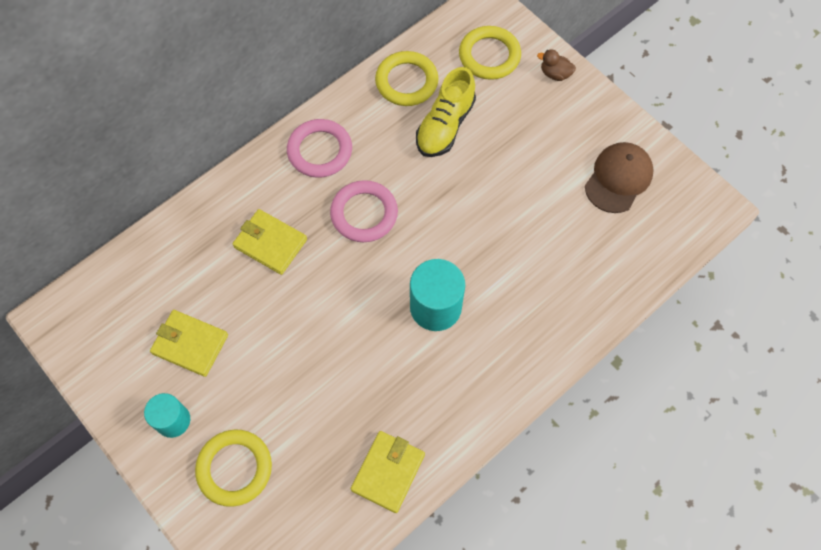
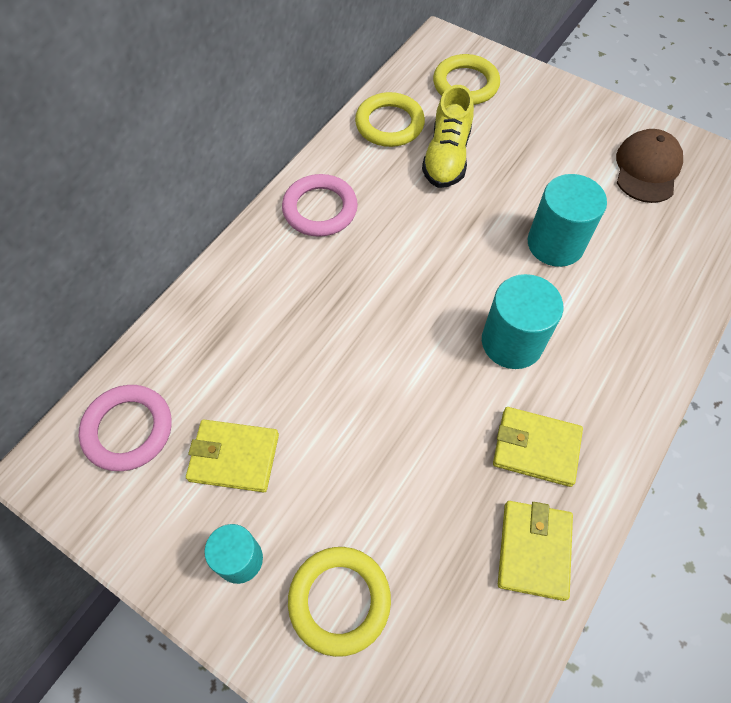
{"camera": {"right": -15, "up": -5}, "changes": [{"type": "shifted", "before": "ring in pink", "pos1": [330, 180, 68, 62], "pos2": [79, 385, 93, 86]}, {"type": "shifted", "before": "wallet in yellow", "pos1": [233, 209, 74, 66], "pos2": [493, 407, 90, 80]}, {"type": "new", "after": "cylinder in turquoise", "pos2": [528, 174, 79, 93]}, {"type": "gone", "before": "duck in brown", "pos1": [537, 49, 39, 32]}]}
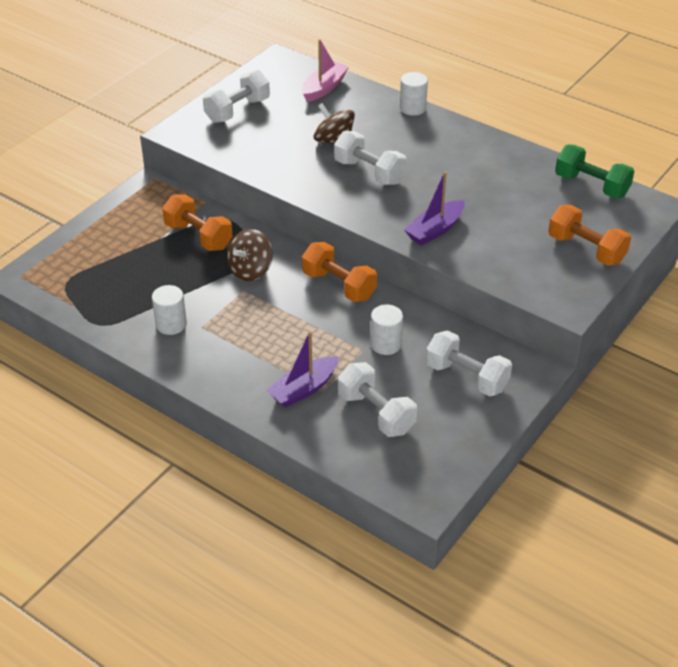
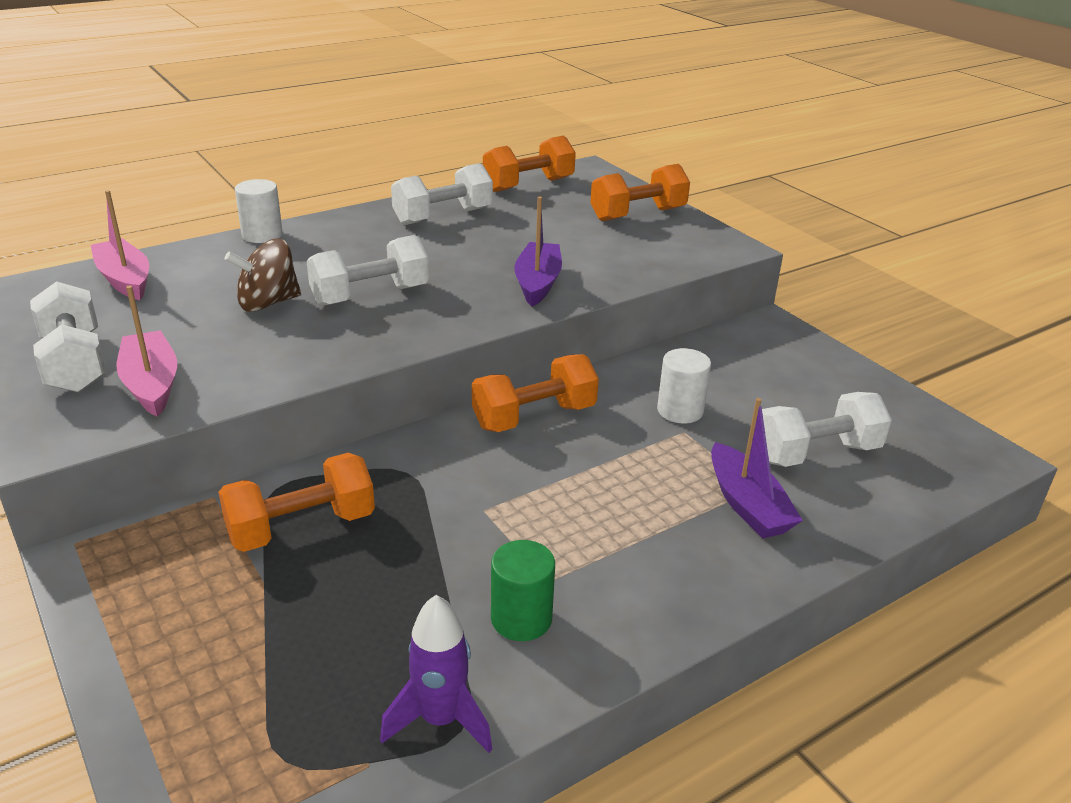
{"camera": {"right": -70, "up": -10}, "changes": [{"type": "new", "after": "boat in pink", "pos2": [117, 285, 60, 132]}, {"type": "new", "after": "rocket in purple", "pos2": [380, 595, 112, 158]}, {"type": "shifted", "before": "dumbbell in white", "pos1": [426, 330, 86, 66], "pos2": [391, 163, 102, 62]}, {"type": "repainted", "before": "dumbbell in green", "after": "dumbbell in orange", "pos1": [555, 145, 79, 53], "pos2": [483, 136, 93, 56]}, {"type": "repainted", "before": "cylinder in white", "after": "cylinder in green", "pos1": [152, 285, 35, 50], "pos2": [491, 540, 64, 101]}, {"type": "rotated", "before": "boat in purple", "pos1": [404, 172, 61, 74], "pos2": [514, 197, 48, 110], "turn": -150}, {"type": "gone", "before": "spinning top in brown", "pos1": [227, 229, 46, 52]}]}
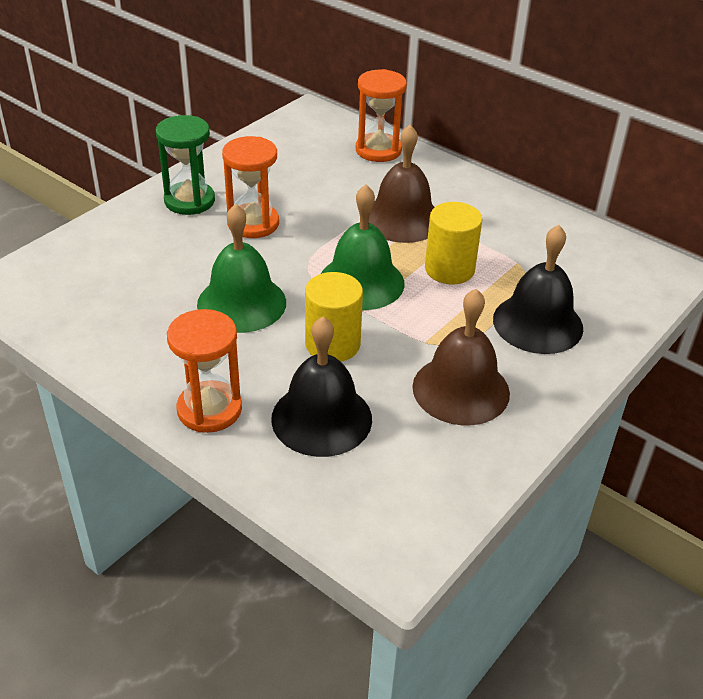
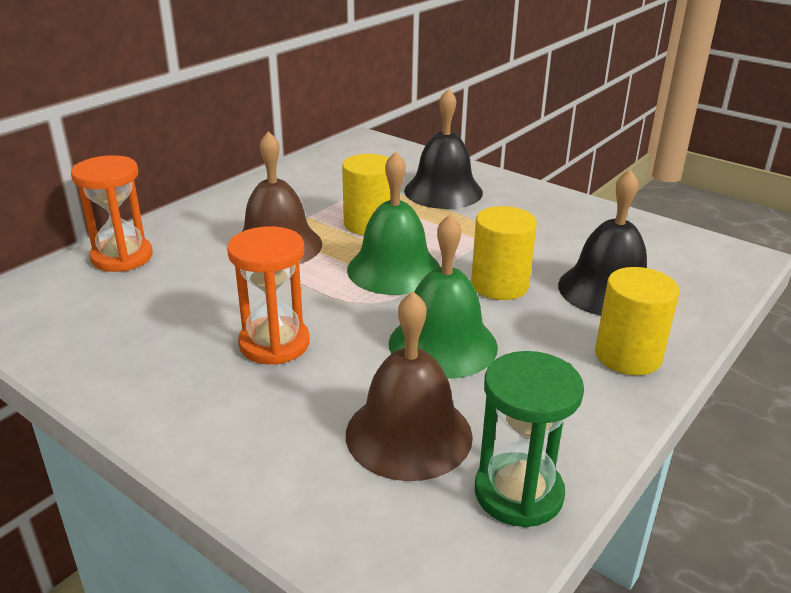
{"camera": {"right": -90, "up": -10}, "changes": [{"type": "shifted", "before": "bell in brown", "pos1": [412, 289, 98, 136], "pos2": [346, 291, 127, 190]}, {"type": "shifted", "before": "hourglass in green", "pos1": [156, 115, 59, 100], "pos2": [475, 351, 109, 177]}, {"type": "swapped", "before": "hourglass in orange", "after": "cylinder in yellow", "pos1": [167, 309, 75, 124], "pos2": [595, 267, 84, 108]}]}
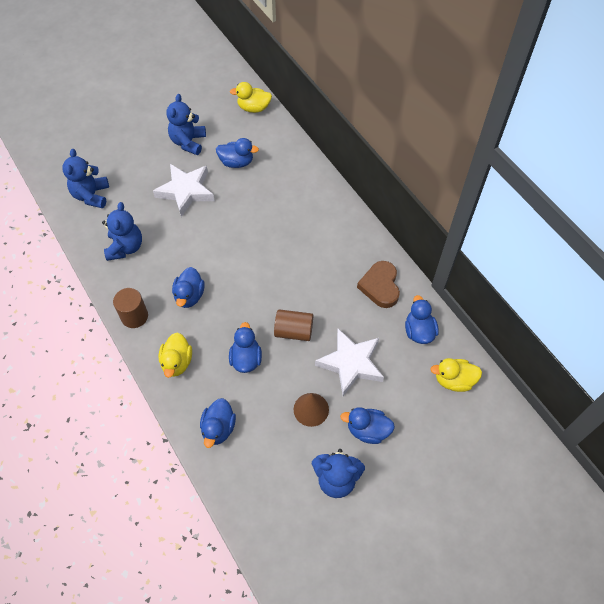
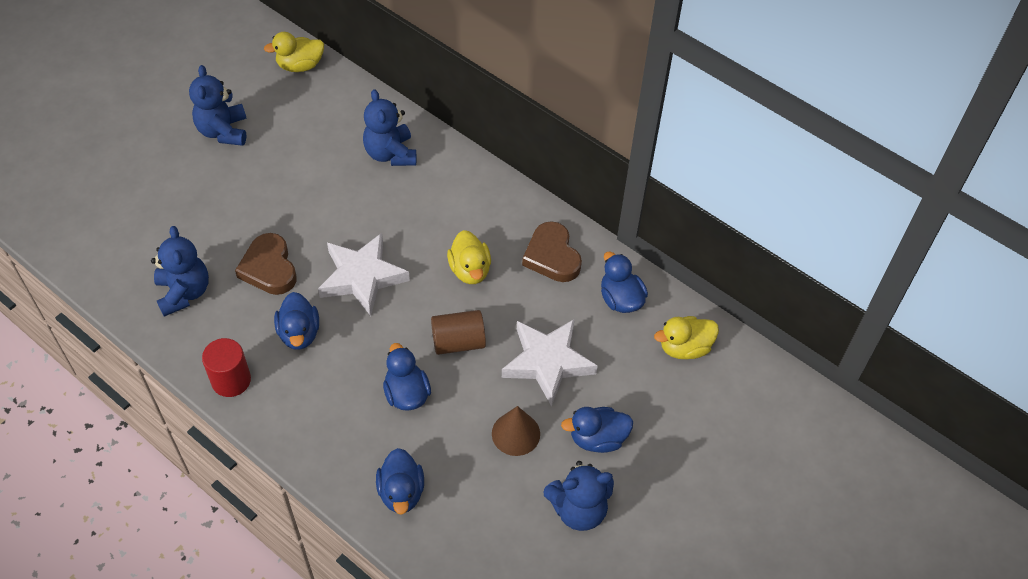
{"camera": {"right": -20, "up": -5}, "changes": [{"type": "repainted", "before": "cylinder in brown", "after": "cylinder in red", "pos1": [113, 288, 35, 40], "pos2": [202, 338, 49, 59]}, {"type": "new", "after": "heart in brown", "pos2": [235, 233, 62, 62]}, {"type": "shifted", "before": "star in white", "pos1": [153, 164, 62, 53], "pos2": [318, 233, 92, 83]}, {"type": "shifted", "before": "teddy bear in blue", "pos1": [62, 149, 47, 59], "pos2": [363, 89, 53, 77]}, {"type": "shifted", "before": "duck in yellow", "pos1": [158, 332, 34, 46], "pos2": [447, 230, 44, 54]}, {"type": "gone", "before": "duck in blue", "pos1": [216, 138, 43, 30]}]}
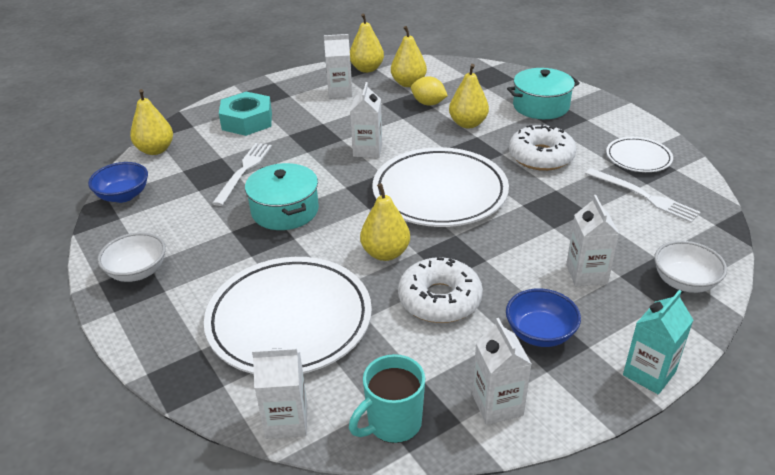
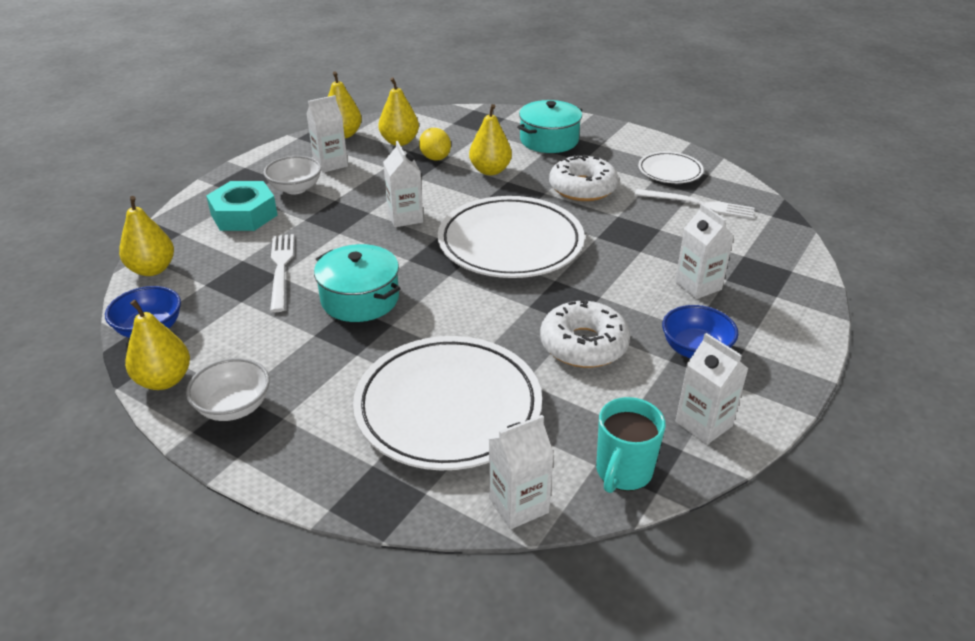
{"camera": {"right": -25, "up": 0}, "changes": [{"type": "shifted", "before": "pear in yellow", "pos1": [360, 183, 50, 78], "pos2": [125, 300, 65, 90]}, {"type": "shifted", "before": "bowl in white", "pos1": [654, 241, 73, 52], "pos2": [264, 156, 58, 38]}, {"type": "rotated", "before": "lemon in yellow", "pos1": [411, 76, 37, 29], "pos2": [419, 128, 32, 33], "turn": 60}, {"type": "gone", "before": "carton in turquoise", "pos1": [623, 290, 70, 105]}]}
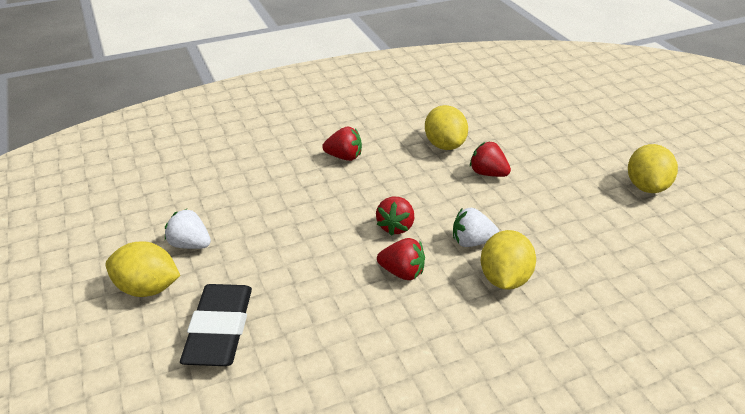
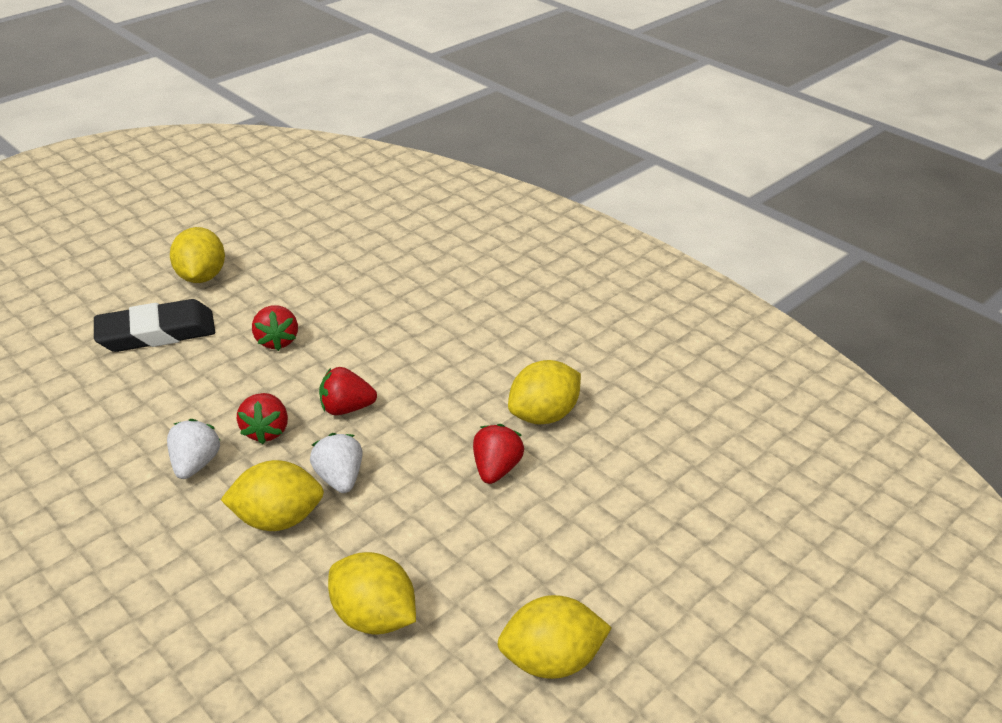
{"camera": {"right": 70, "up": 0}, "changes": [{"type": "shifted", "before": "strawberry in white", "pos1": [165, 209, 46, 40], "pos2": [167, 419, 54, 60]}, {"type": "shifted", "before": "strawberry in red", "pos1": [322, 127, 40, 34], "pos2": [252, 305, 46, 46]}, {"type": "new", "after": "lemon in yellow", "pos2": [328, 552, 88, 83]}]}
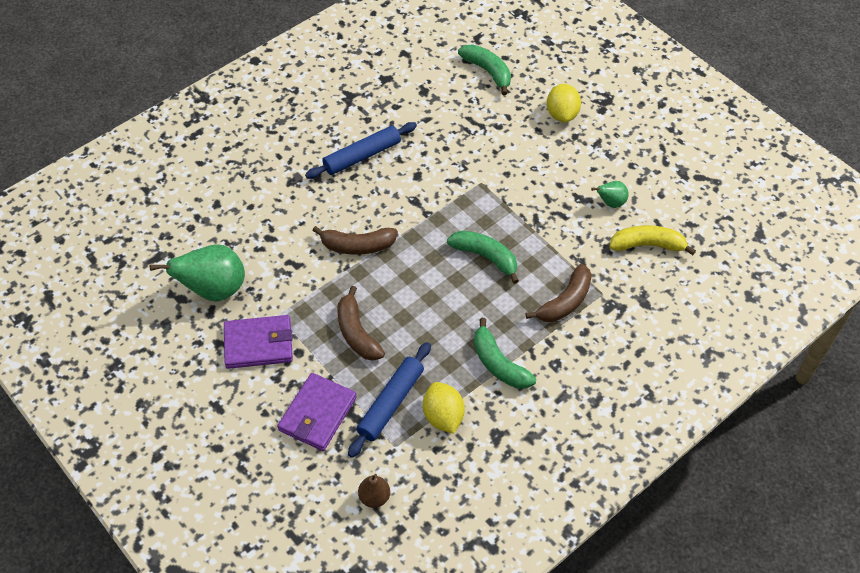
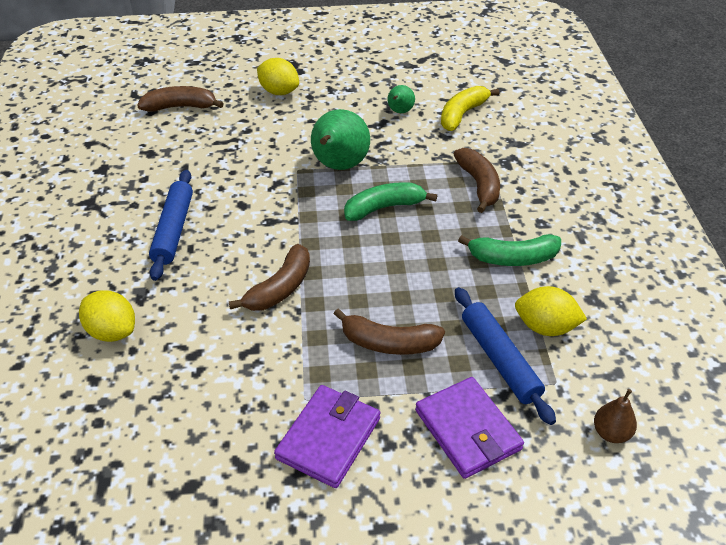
{"camera": {"right": -55, "up": -10}, "changes": [{"type": "new", "after": "lemon in yellow", "pos2": [79, 290, 56, 52]}, {"type": "repainted", "before": "banana in green", "after": "banana in brown", "pos1": [458, 44, 53, 51], "pos2": [137, 86, 87, 26]}, {"type": "shifted", "before": "pear in green", "pos1": [150, 244, 95, 58], "pos2": [311, 109, 59, 61]}]}
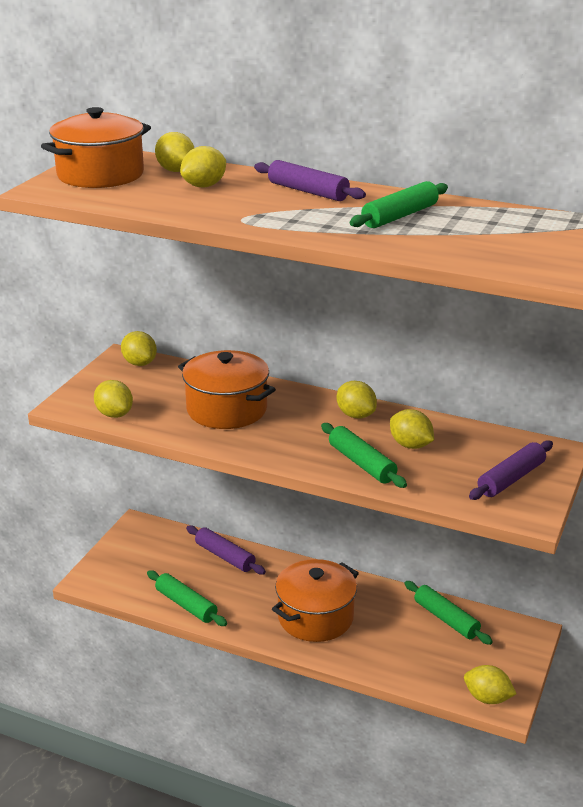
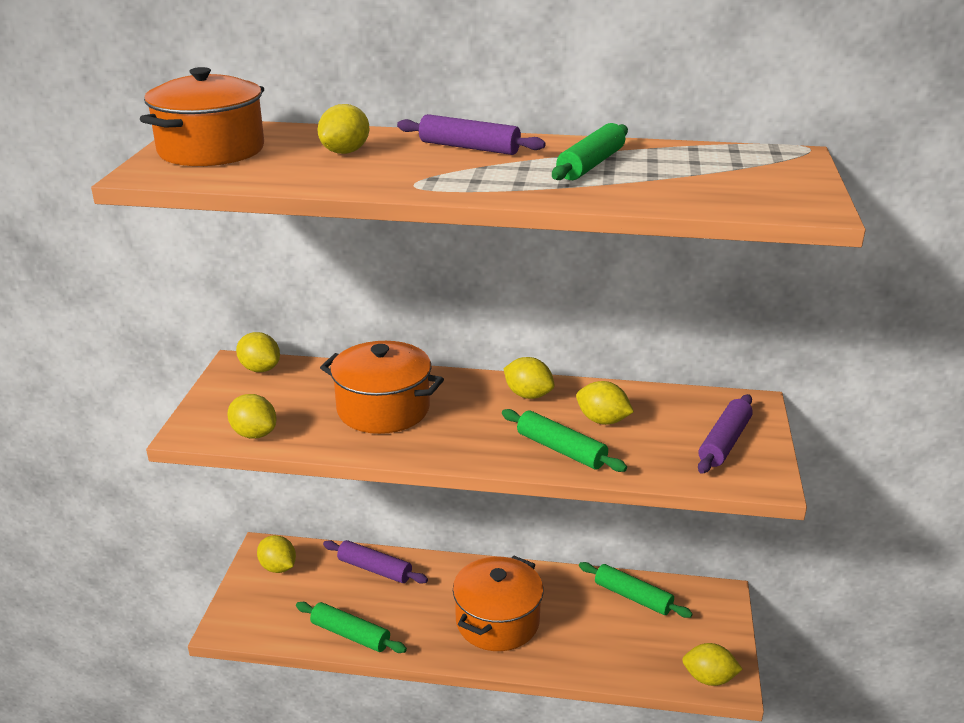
{"camera": {"right": -15, "up": 0}, "changes": [{"type": "shifted", "before": "lemon in yellow", "pos1": [155, 132, 39, 40], "pos2": [257, 535, 39, 38]}]}
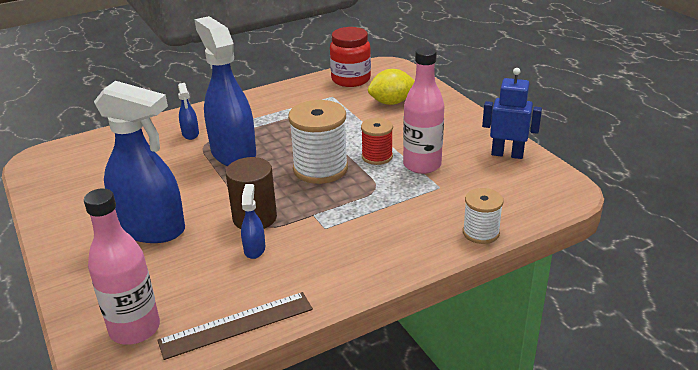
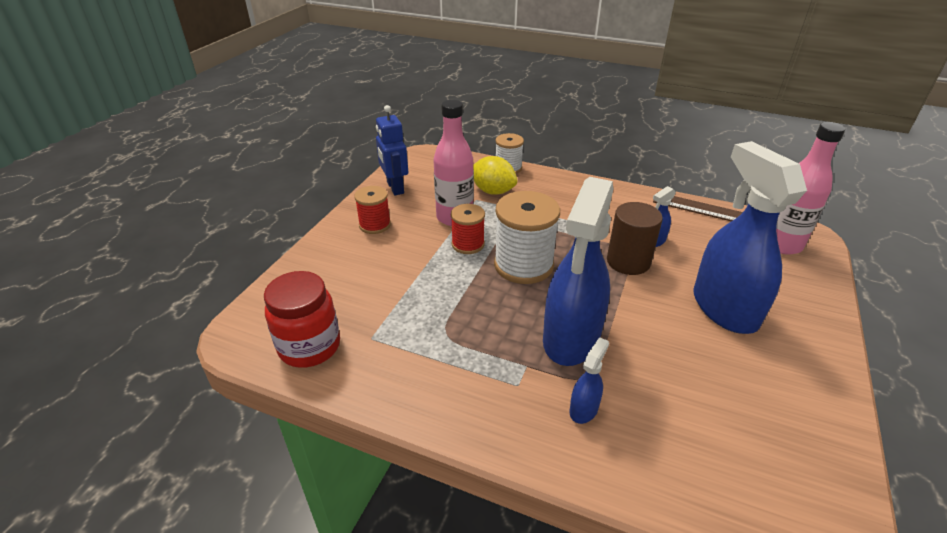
{"camera": {"right": -130, "up": 5}, "changes": [{"type": "new", "after": "spool in red", "pos2": [354, 186, 37, 48]}, {"type": "shifted", "before": "lemon in yellow", "pos1": [368, 69, 47, 36], "pos2": [473, 156, 44, 39]}]}
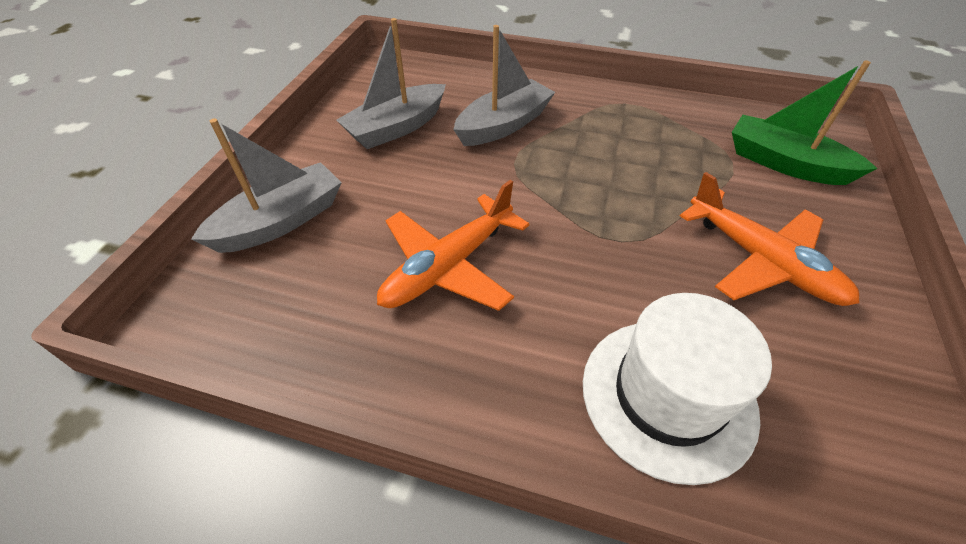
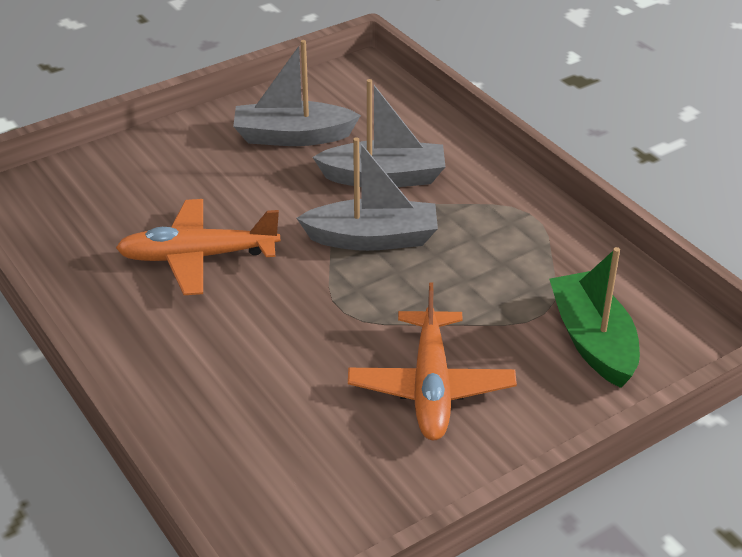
{"camera": {"right": 40, "up": -10}, "changes": [{"type": "shifted", "before": "boat in grey", "pos1": [191, 118, 151, 135], "pos2": [297, 137, 141, 114]}, {"type": "gone", "before": "hat in white", "pos1": [583, 293, 189, 192]}]}
